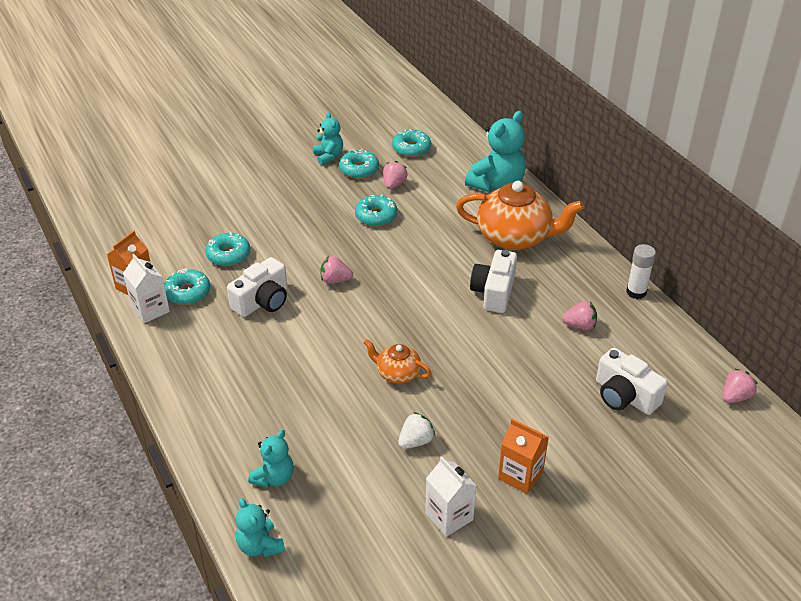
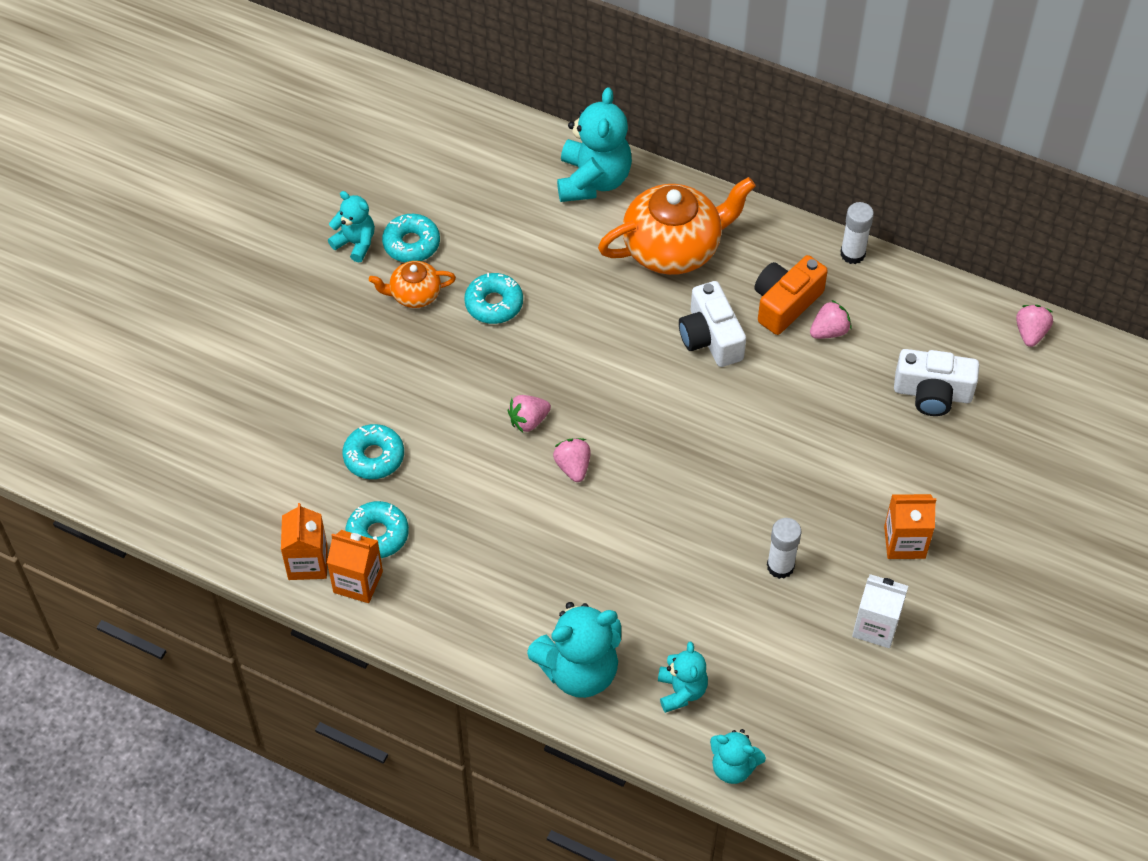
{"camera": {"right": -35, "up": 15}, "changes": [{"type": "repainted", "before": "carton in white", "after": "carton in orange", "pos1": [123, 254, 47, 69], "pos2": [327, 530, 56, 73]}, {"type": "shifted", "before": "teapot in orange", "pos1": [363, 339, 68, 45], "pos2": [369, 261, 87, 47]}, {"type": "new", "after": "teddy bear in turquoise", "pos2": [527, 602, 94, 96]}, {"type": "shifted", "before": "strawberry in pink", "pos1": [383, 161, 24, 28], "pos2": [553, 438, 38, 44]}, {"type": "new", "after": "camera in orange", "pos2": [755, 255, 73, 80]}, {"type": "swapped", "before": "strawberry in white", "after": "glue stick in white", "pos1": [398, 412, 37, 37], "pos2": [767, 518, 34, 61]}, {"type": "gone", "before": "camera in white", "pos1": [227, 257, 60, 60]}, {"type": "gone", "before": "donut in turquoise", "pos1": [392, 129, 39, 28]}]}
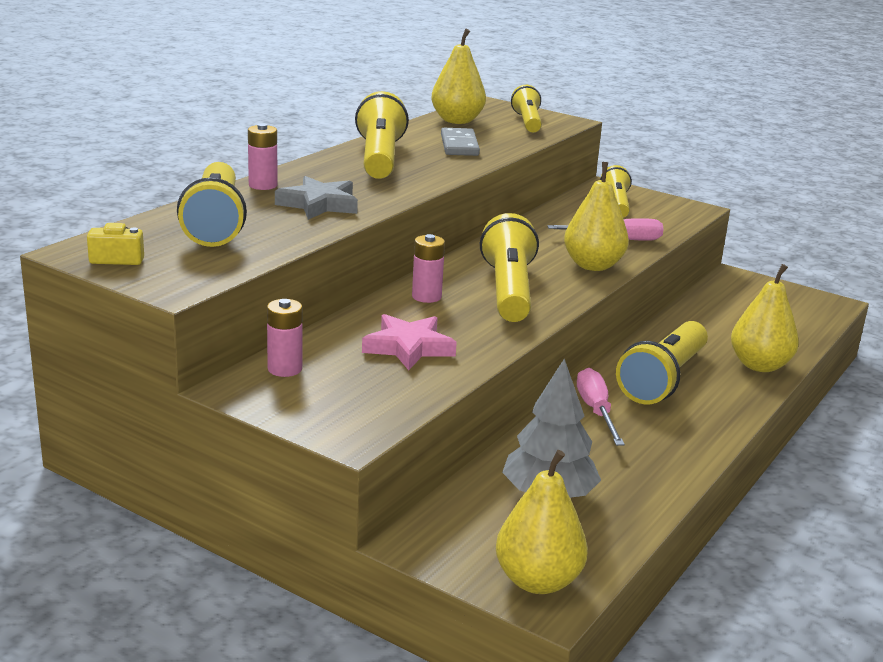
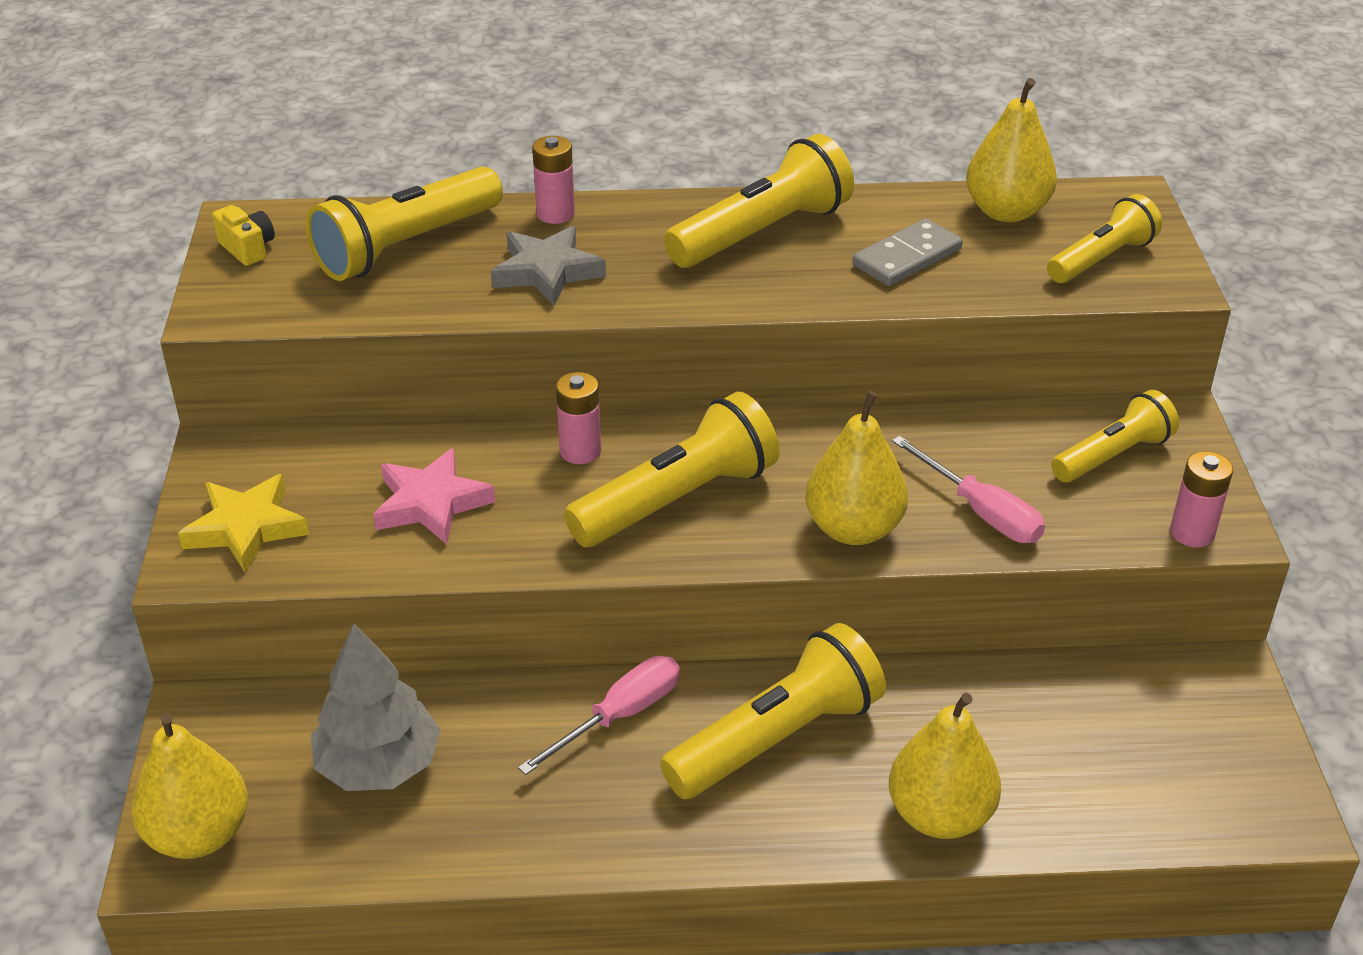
{"camera": {"right": 55, "up": 15}, "changes": [{"type": "new", "after": "star in yellow", "pos2": [178, 474, 131, 99]}, {"type": "rotated", "before": "flashlight in yellow", "pos1": [616, 321, 92, 83], "pos2": [660, 623, 226, 176], "turn": 150}, {"type": "shifted", "before": "battery in pink", "pos1": [267, 299, 36, 78], "pos2": [1170, 451, 63, 96]}]}
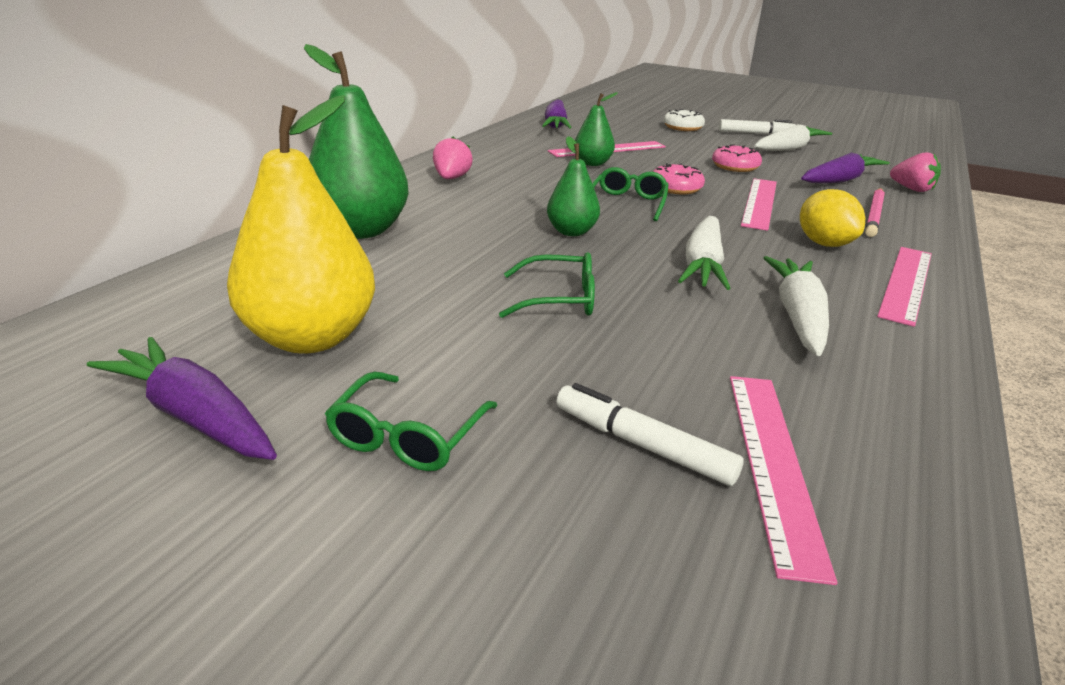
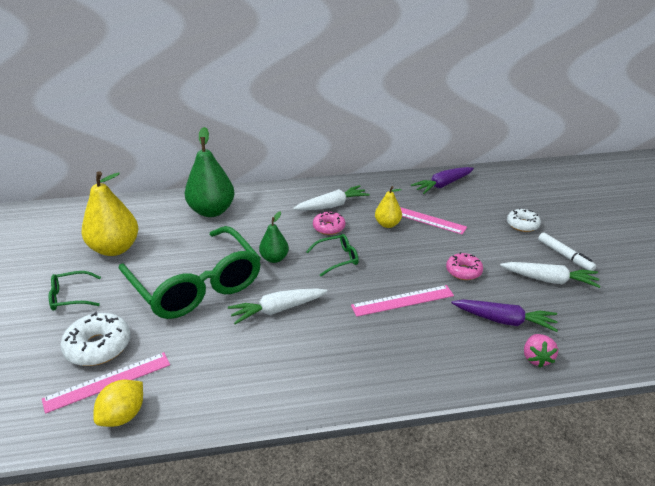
{"camera": {"right": 55, "up": 5}, "changes": [{"type": "swapped", "before": "marker in white", "after": "donut in white", "pos1": [556, 383, 188, 103], "pos2": [61, 311, 70, 55]}, {"type": "shifted", "before": "lemon in yellow", "pos1": [800, 189, 65, 58], "pos2": [93, 380, 50, 47]}, {"type": "scaled", "before": "glasses in green", "pos1": [499, 252, 96, 66], "pos2": [119, 226, 142, 93], "scale": 2.47}, {"type": "shifted", "before": "carrot in white", "pos1": [764, 256, 65, 100], "pos2": [293, 185, 77, 26]}, {"type": "shifted", "before": "donut in pink", "pos1": [653, 163, 52, 31], "pos2": [313, 212, 32, 23]}, {"type": "repainted", "before": "pear in green", "after": "pear in yellow", "pos1": [575, 92, 43, 74], "pos2": [375, 186, 27, 42]}, {"type": "gone", "before": "carrot in purple", "pos1": [87, 337, 190, 123]}, {"type": "gone", "before": "strawberry in pink", "pos1": [433, 137, 40, 42]}, {"type": "gone", "before": "pencil in pink", "pos1": [865, 188, 20, 49]}, {"type": "gone", "before": "ruler in pink", "pos1": [877, 247, 55, 80]}]}
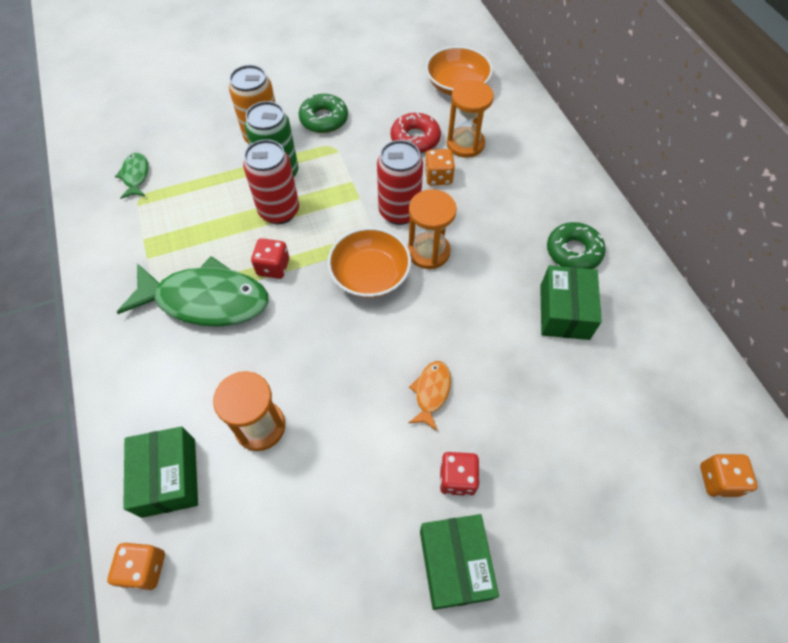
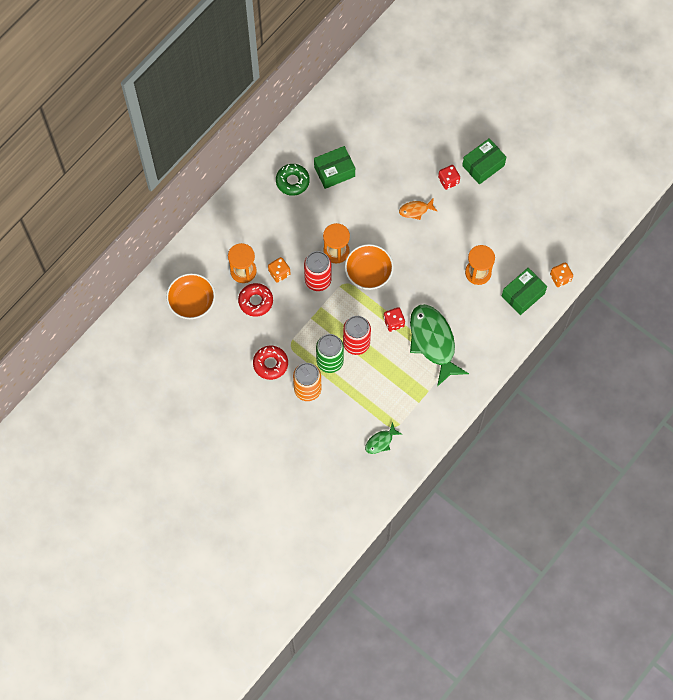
{"camera": {"right": -120, "up": 10}, "changes": [{"type": "repainted", "before": "donut in green", "after": "donut in red", "pos1": [299, 94, 49, 39], "pos2": [253, 346, 35, 34]}, {"type": "gone", "before": "dice in orange", "pos1": [700, 454, 58, 43]}]}
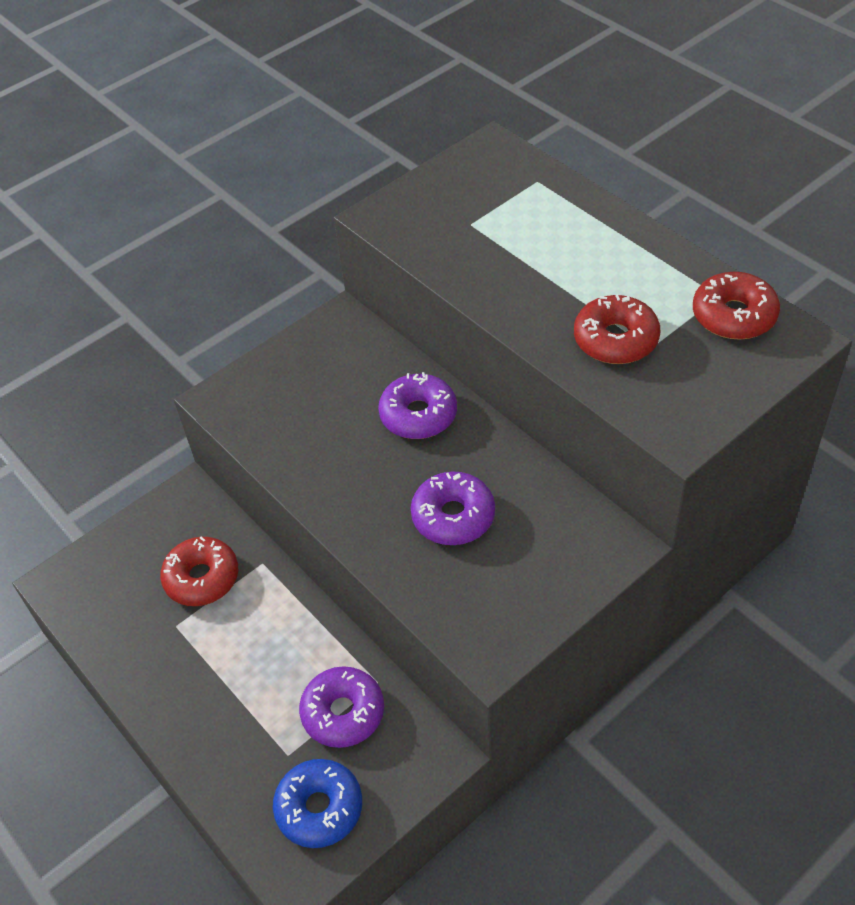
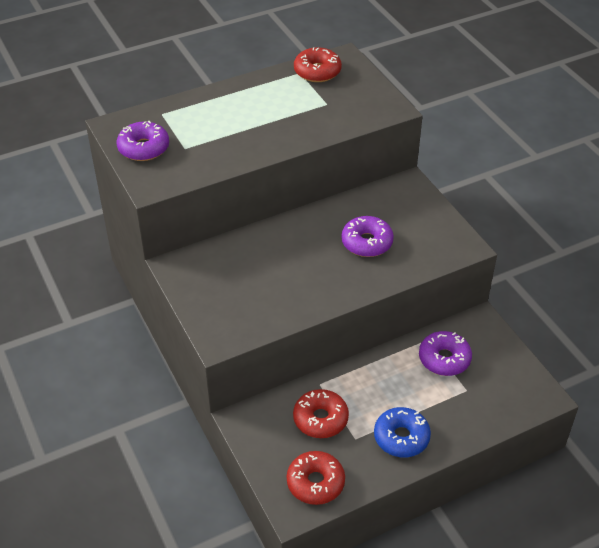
{"camera": {"right": -80, "up": -5}, "changes": [{"type": "shifted", "before": "donut in purple", "pos1": [378, 372, 79, 67], "pos2": [117, 121, 52, 40]}, {"type": "shifted", "before": "donut in red", "pos1": [574, 294, 86, 70], "pos2": [287, 451, 58, 54]}, {"type": "shifted", "before": "donut in blue", "pos1": [273, 759, 89, 89], "pos2": [374, 407, 57, 50]}]}
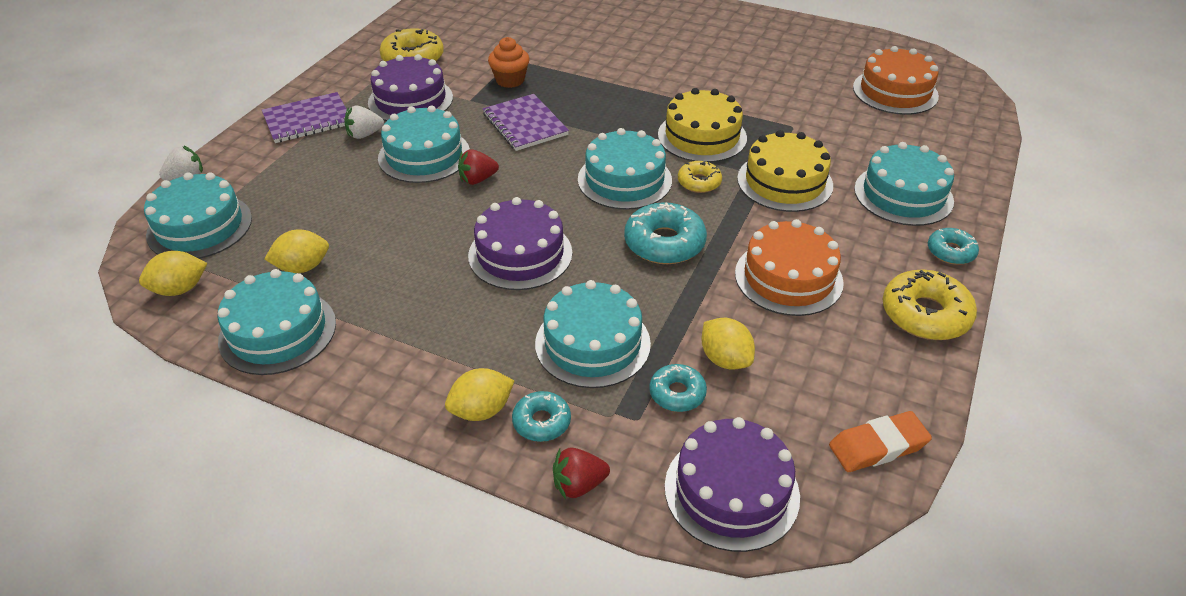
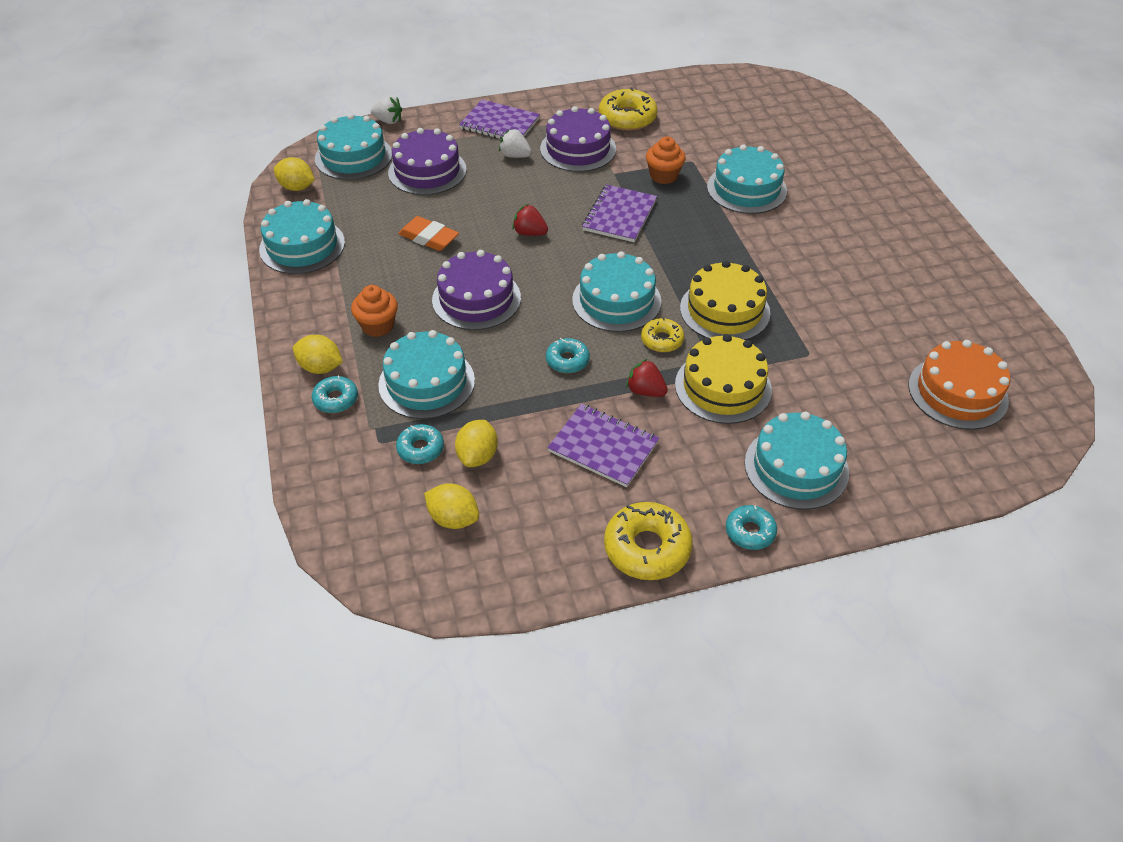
{"camera": {"right": 50, "up": 5}, "changes": [{"type": "new", "after": "cupcake in orange", "pos2": [351, 285, 47, 52]}, {"type": "shifted", "before": "cake in purple", "pos1": [665, 417, 135, 135], "pos2": [388, 128, 78, 67]}, {"type": "shifted", "before": "eraser in orange", "pos1": [829, 411, 103, 61], "pos2": [398, 216, 61, 35]}, {"type": "shifted", "before": "lemon in yellow", "pos1": [264, 229, 65, 44], "pos2": [424, 483, 55, 46]}, {"type": "scaled", "before": "donut in turquoise", "pos1": [624, 202, 83, 62], "pos2": [546, 338, 44, 35], "scale": 0.59}, {"type": "swapped", "before": "cake in orange", "after": "notebook in purple", "pos1": [735, 219, 109, 97], "pos2": [548, 404, 111, 83]}, {"type": "shifted", "before": "strawberry in red", "pos1": [553, 447, 57, 52], "pos2": [626, 359, 42, 38]}, {"type": "shifted", "before": "cake in turquoise", "pos1": [378, 106, 92, 77], "pos2": [707, 144, 80, 70]}]}
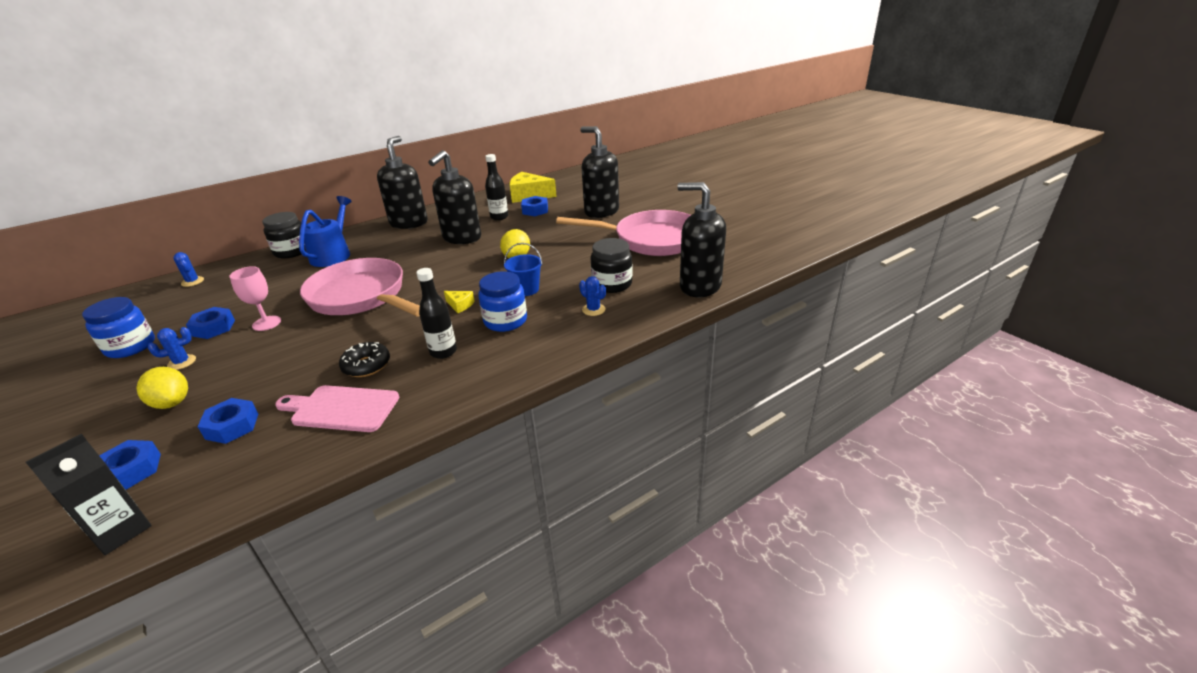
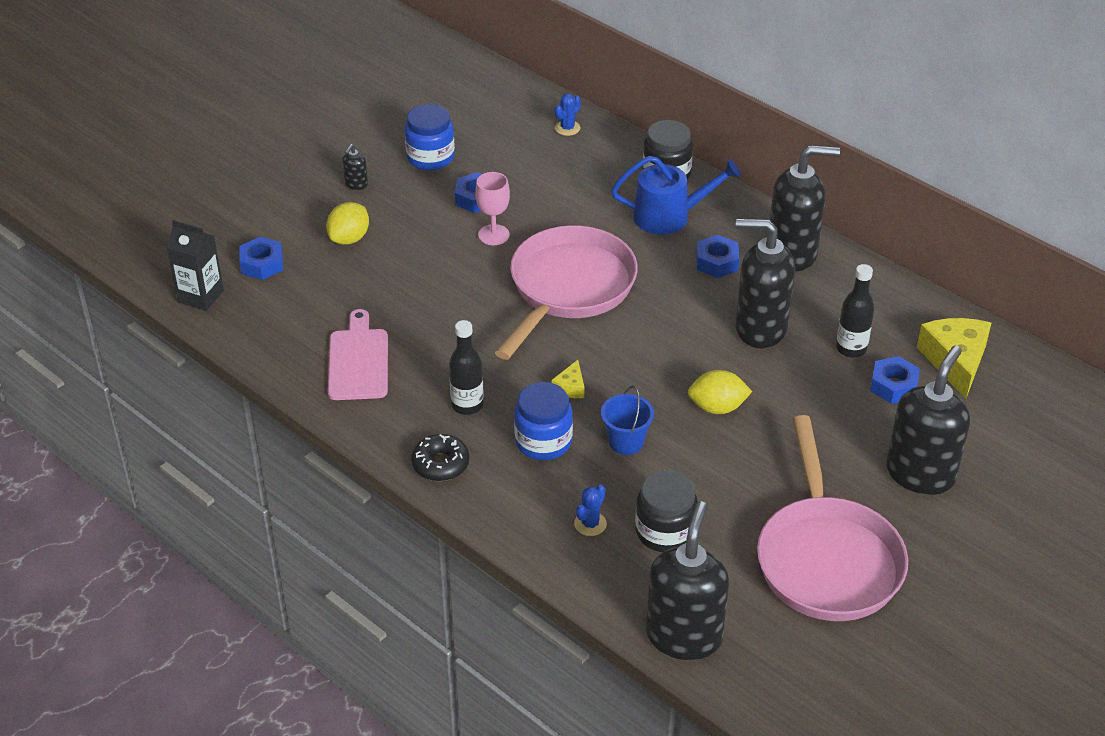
{"camera": {"right": 75, "up": 10}, "changes": [{"type": "new", "after": "soap dispenser in black", "pos2": [342, 144, 26, 46]}, {"type": "shifted", "before": "donut in black", "pos1": [339, 342, 51, 35], "pos2": [411, 434, 58, 47]}, {"type": "shifted", "before": "nut in blue", "pos1": [197, 398, 61, 46], "pos2": [696, 235, 44, 43]}, {"type": "gone", "before": "cactus in blue", "pos1": [148, 327, 48, 43]}]}
